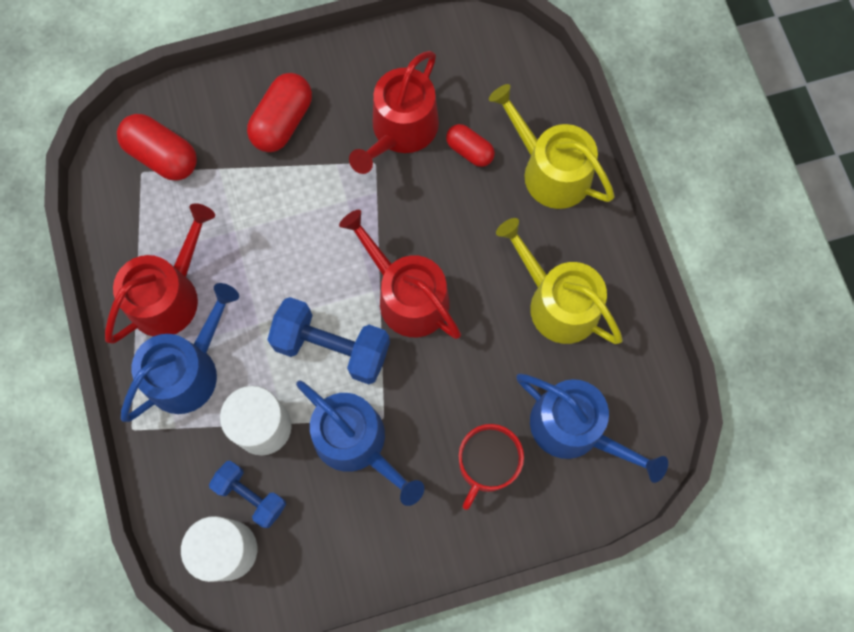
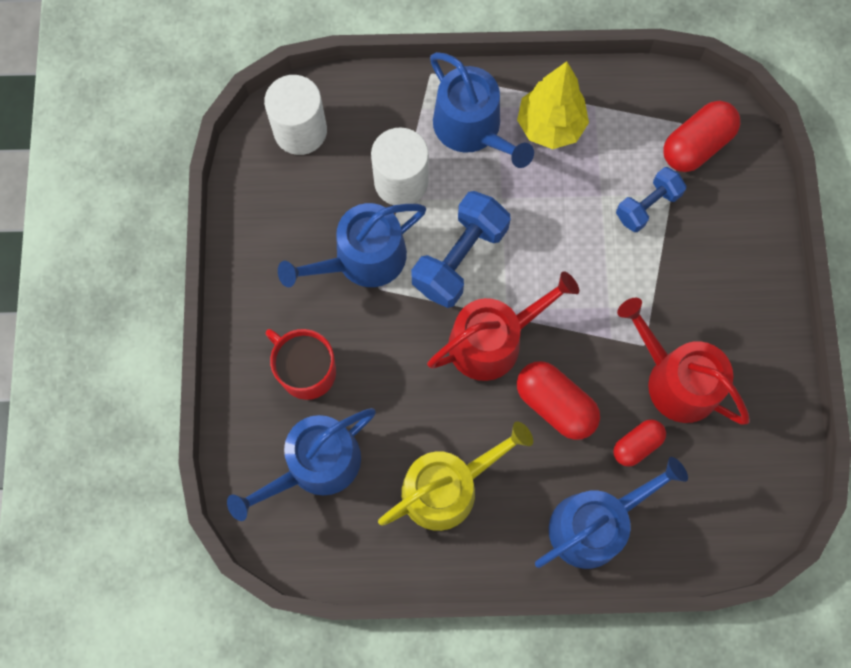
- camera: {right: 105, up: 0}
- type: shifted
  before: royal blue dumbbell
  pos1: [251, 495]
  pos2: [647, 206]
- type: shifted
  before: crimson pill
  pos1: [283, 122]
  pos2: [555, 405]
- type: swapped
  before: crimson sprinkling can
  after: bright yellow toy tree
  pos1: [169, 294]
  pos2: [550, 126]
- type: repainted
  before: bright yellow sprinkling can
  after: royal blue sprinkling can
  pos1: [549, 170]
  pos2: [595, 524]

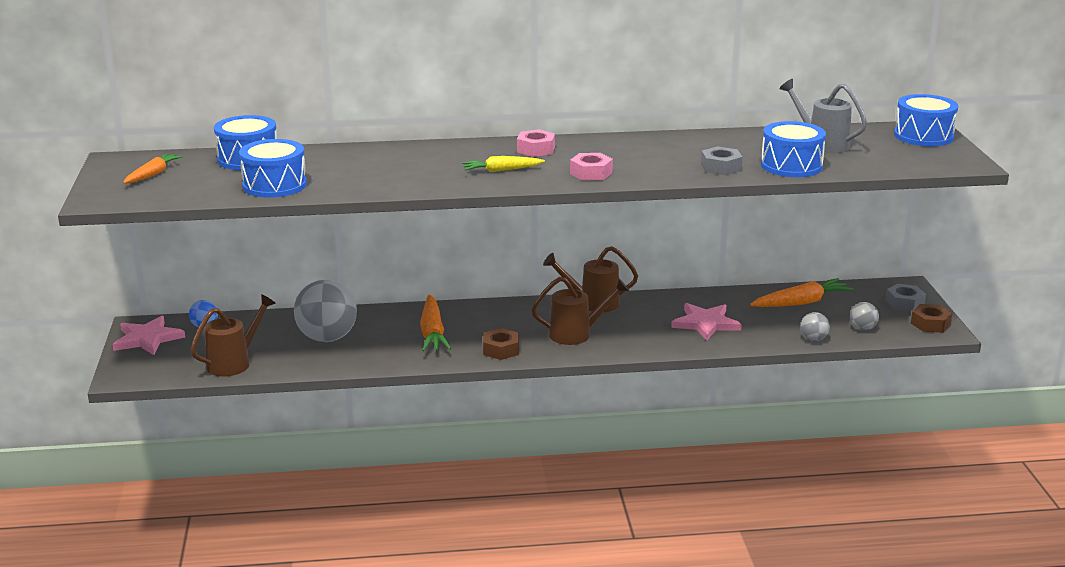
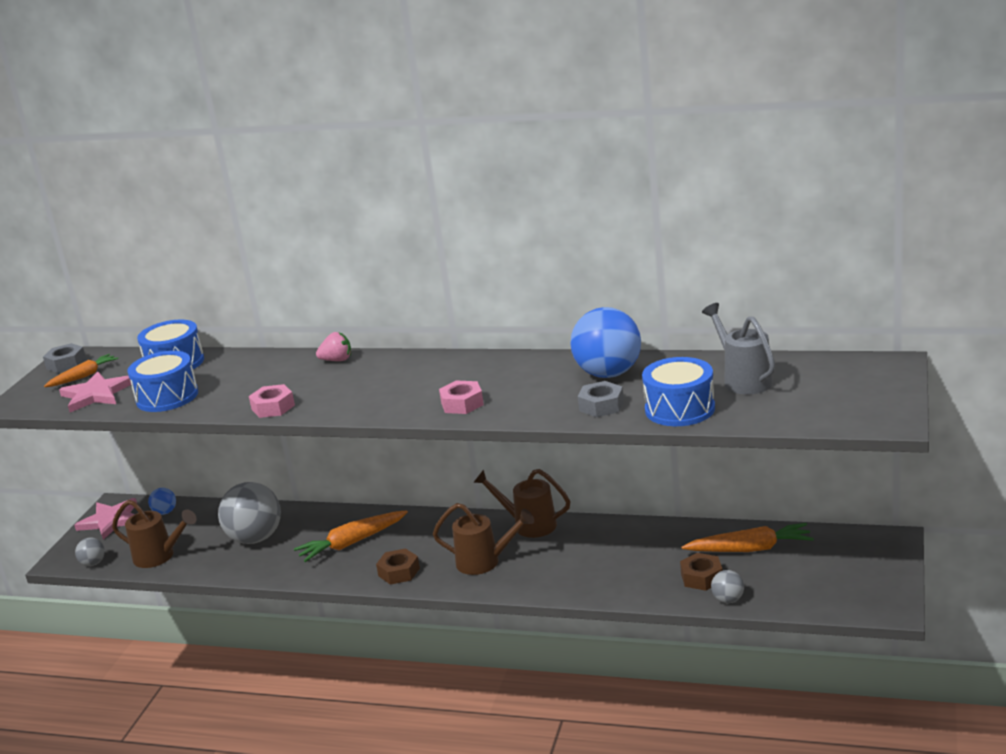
- camera: {right: 25, up: 0}
- type: gone
  before: bright yellow carrot
  pos1: [501, 170]
- type: gone
  before: royal blue toy drum
  pos1: [923, 136]
- type: new
  after: rose-pink toy strawberry
  pos2: [337, 360]
- type: new
  after: royal blue ball
  pos2: [608, 374]
- type: shifted
  before: rose-pink hex nut
  pos1: [536, 149]
  pos2: [273, 407]
- type: shifted
  before: rose-pink star
  pos1: [705, 323]
  pos2: [96, 394]
- type: shifted
  before: gray ball
  pos1: [862, 328]
  pos2: [93, 563]
- type: shifted
  before: gray hex nut
  pos1: [904, 303]
  pos2: [66, 364]
- type: shifted
  before: dark brown hex nut
  pos1: [930, 324]
  pos2: [702, 577]
- type: rotated
  before: dark brown sprinkling can
  pos1: [234, 363]
  pos2: [159, 557]
  turn: 45
- type: rotated
  before: orange carrot
  pos1: [432, 332]
  pos2: [352, 543]
  turn: 45

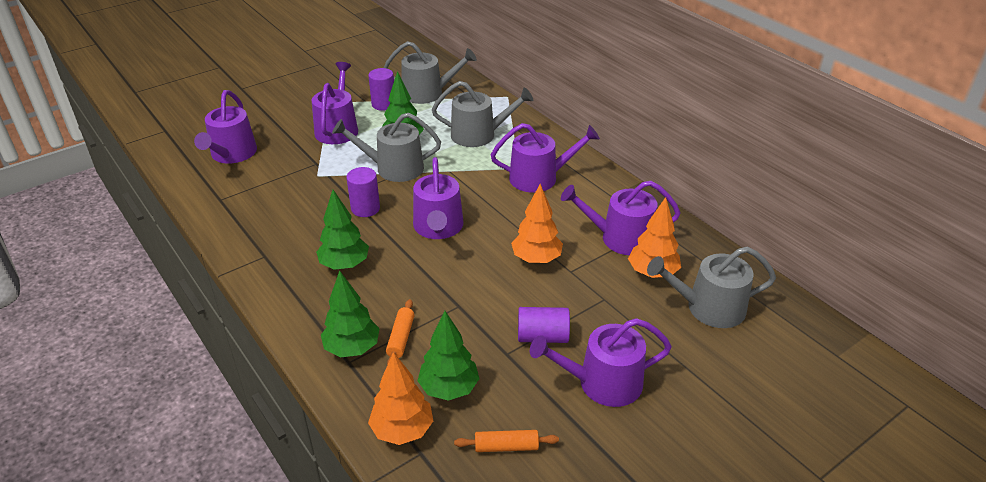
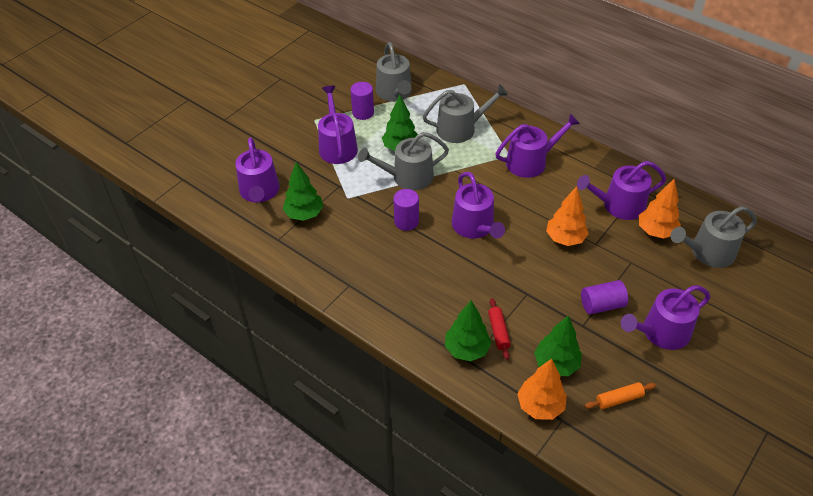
- camera: {right: -15, up: 10}
- type: shifted
  before: leaf-green toy tree
  pos1: [344, 265]
  pos2: [304, 214]
- type: repainted
  before: orange rolling pin
  after: crimson rolling pin
  pos1: [401, 338]
  pos2: [498, 332]
- type: rotated
  before: gray sprinkling can
  pos1: [428, 93]
  pos2: [395, 93]
  turn: 90

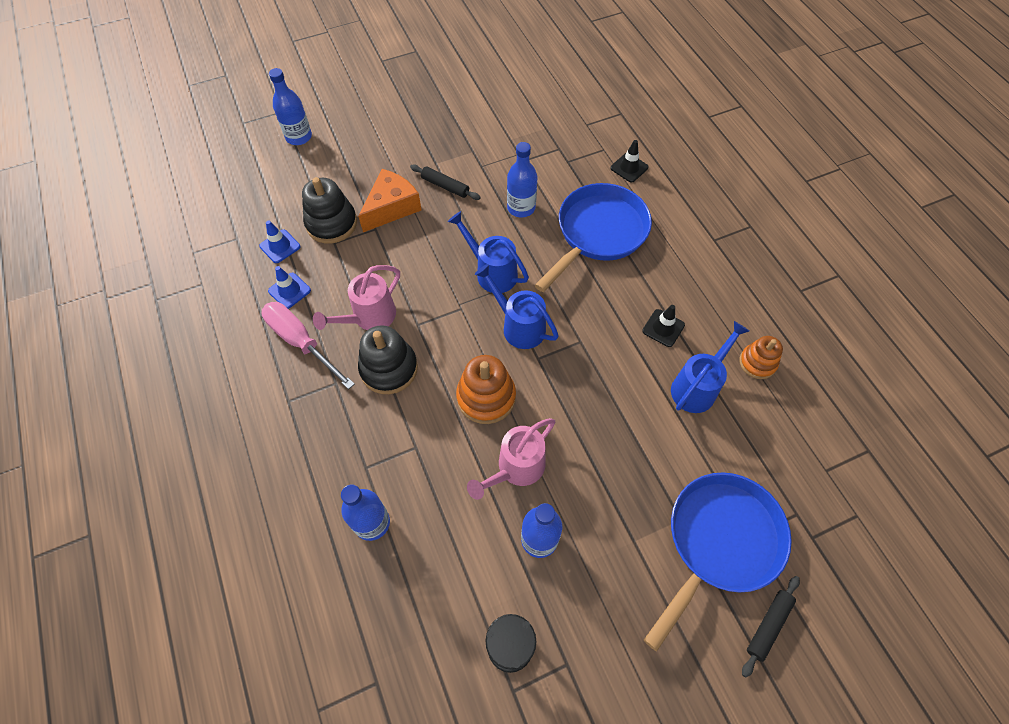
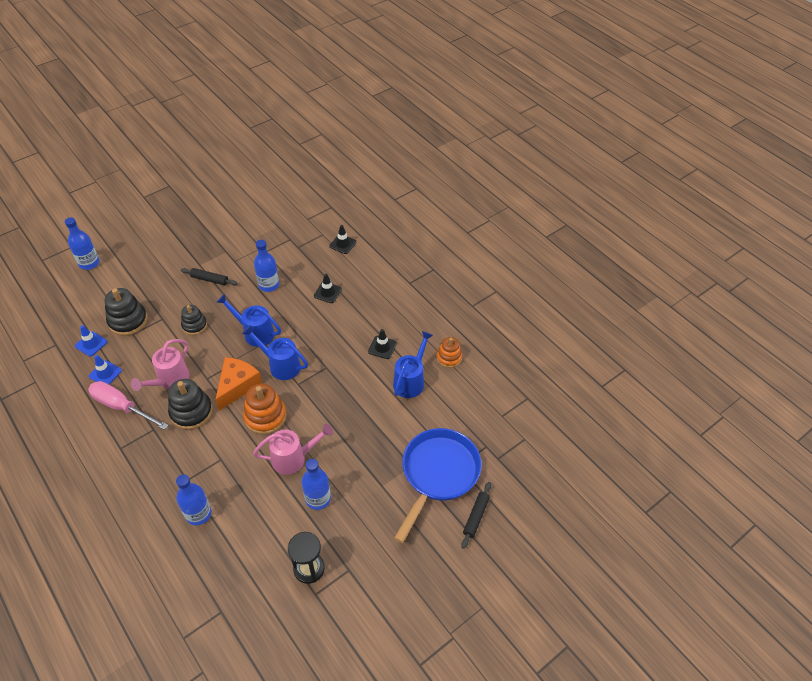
- camera: {right: -15, up: -10}
- type: new
  after: jet-black stacking rings
  pos2: [194, 325]
- type: shifted
  before: orange cheese wedge
  pos1: [391, 208]
  pos2: [237, 386]
- type: swapped
  before: royal blue pan
  after: jet-black road cone
  pos1: [598, 233]
  pos2: [327, 292]
- type: rotated
  before: rose-pink sprinkling can
  pos1: [515, 469]
  pos2: [294, 458]
  turn: -135

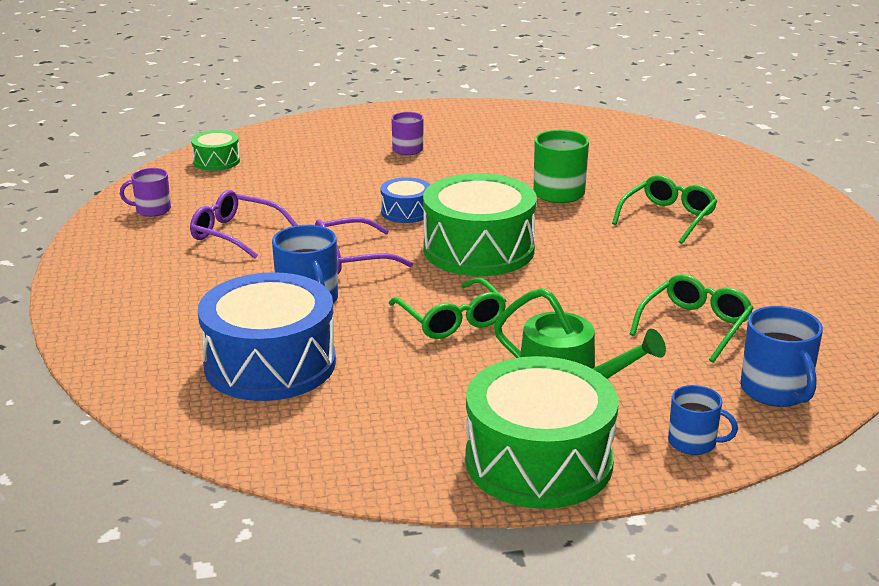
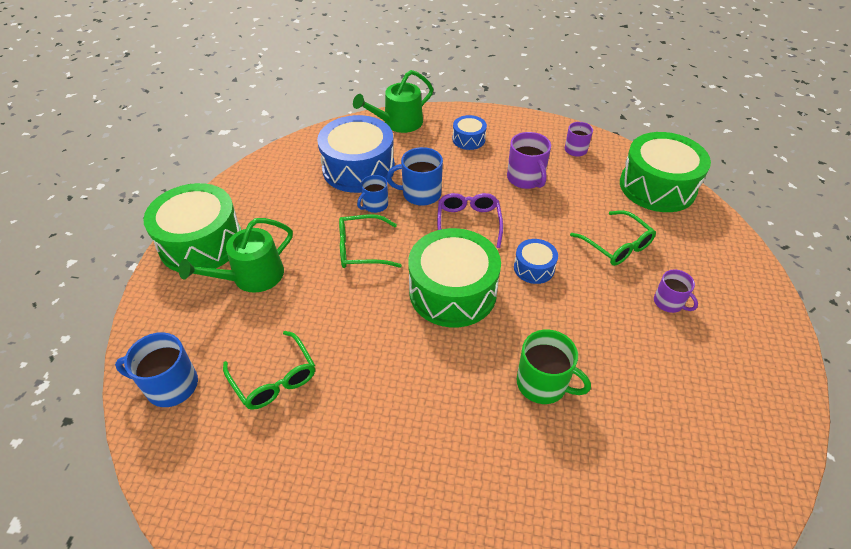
- camera: {right: 110, up: 20}
- type: new
  after: leaf-green sprinkling can
  pos2: [399, 123]
- type: new
  after: royal blue toy drum
  pos2: [468, 139]
- type: shifted
  before: leaf-green spectacles
  pos1: [667, 218]
  pos2: [616, 245]
- type: shifted
  before: royal blue mug
  pos1: [693, 443]
  pos2: [375, 205]
- type: swapped
  before: purple spectacles
  after: purple mug
  pos1: [236, 234]
  pos2: [526, 178]
- type: scaled
  before: leaf-green toy drum
  pos1: [216, 161]
  pos2: [657, 186]
  scale: 2.08

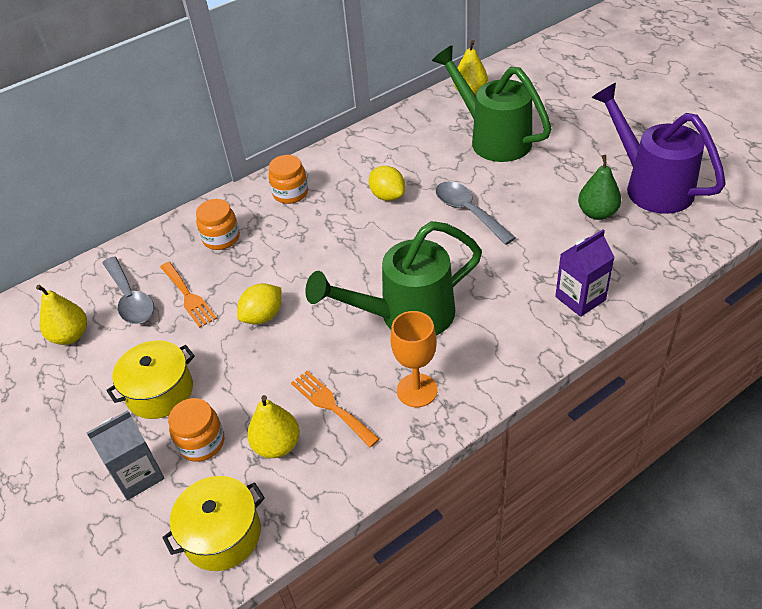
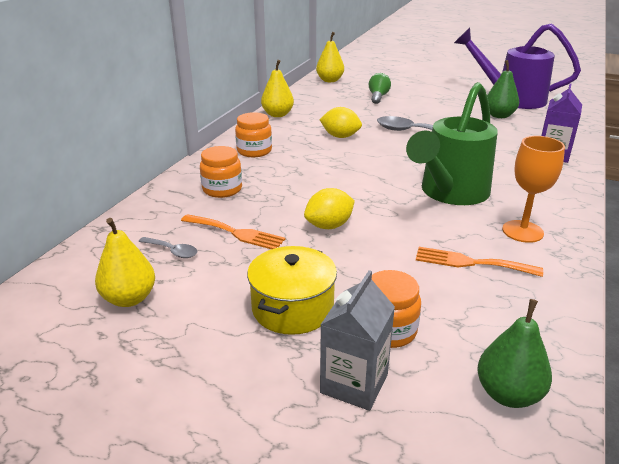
- camera: {right: -35, up: -15}
- type: shifted
  before: bright yellow toy pear
  pos1: [277, 445]
  pos2: [277, 115]
- type: swapped
  before: bright yellow pot
  after: leaf-green toy pear
  pos1: [222, 535]
  pos2: [508, 394]
- type: swapped
  before: leaf-green sprinkling can
  after: leaf-green bulb
  pos1: [493, 139]
  pos2: [378, 97]
- type: rotated
  before: bright yellow toy lemon
  pos1: [263, 316]
  pos2: [329, 226]
  turn: 45
- type: scaled
  before: gray tablespoon
  pos1: [130, 299]
  pos2: [172, 251]
  scale: 0.53

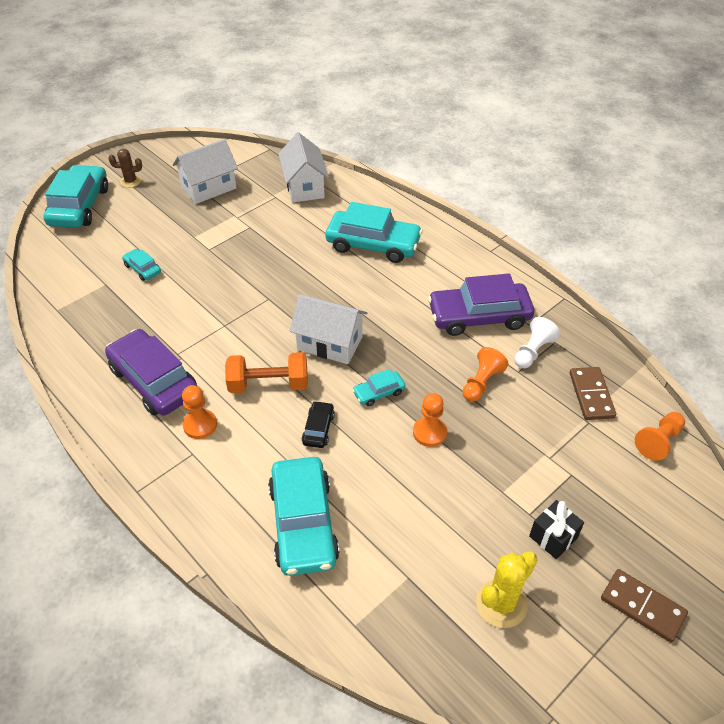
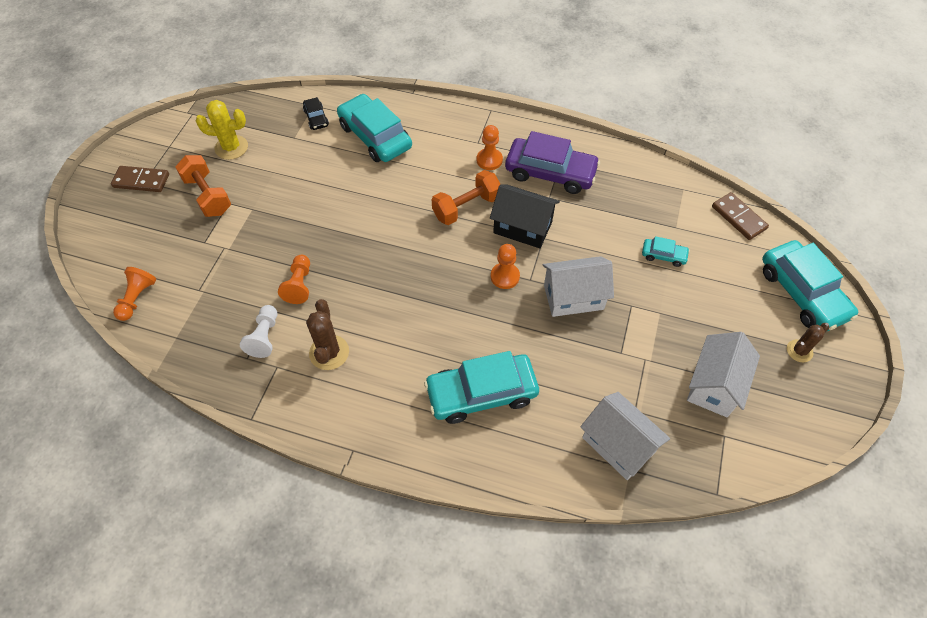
- camera: {right: 150, up: 10}
- type: gone
  before: turquoise automobile
  pos1: [378, 392]
- type: new
  after: jet-black house
  pos2: [522, 227]
- type: shifted
  before: white house
  pos1: [329, 343]
  pos2: [573, 297]
- type: shifted
  before: jet-black automobile
  pos1: [318, 429]
  pos2: [316, 118]
- type: shifted
  before: orange game pawn
  pos1: [429, 432]
  pos2: [505, 276]
- type: shifted
  before: dark brown domino piece
  pos1: [591, 395]
  pos2: [738, 218]
- type: swapped
  before: purple automobile
  after: dark brown cactus
  pos1: [479, 316]
  pos2: [329, 352]
- type: swapped
  before: jet-black present
  after: orange dumbbell
  pos1: [553, 537]
  pos2: [208, 195]
- type: rotated
  before: bright yellow cactus
  pos1: [501, 603]
  pos2: [231, 147]
  turn: 75

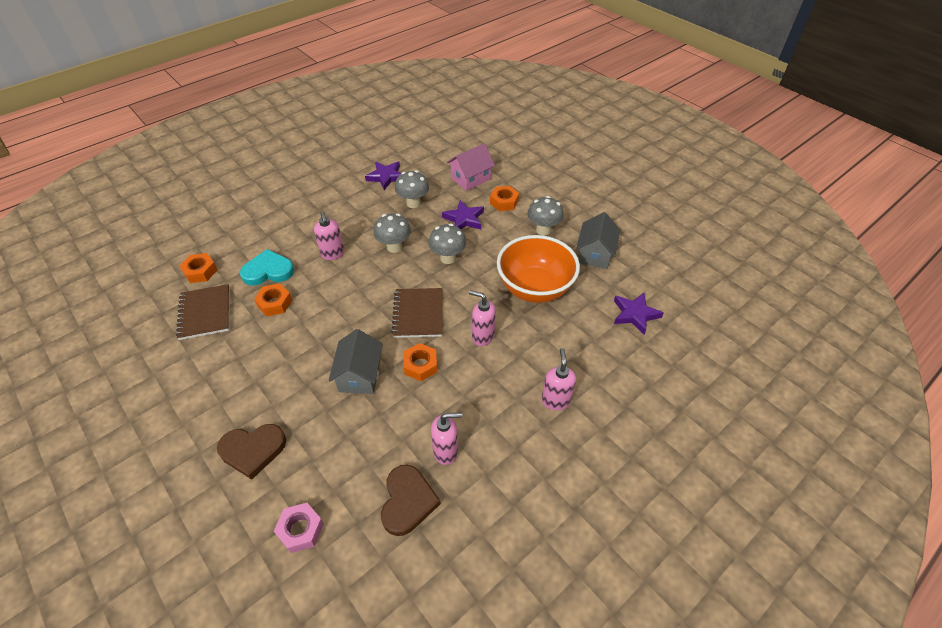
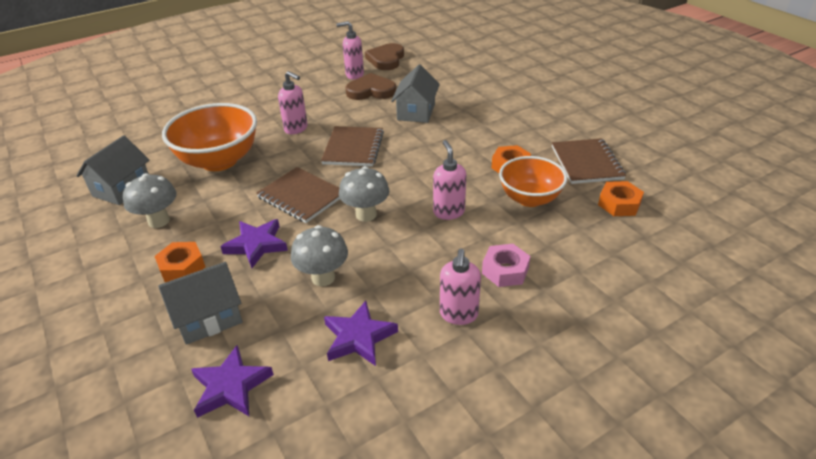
- camera: {right: -170, up: -10}
- type: gone
  before: orange hex nut
  pos1: [420, 365]
- type: shifted
  before: dark brown heart
  pos1: [253, 450]
  pos2: [371, 91]
- type: shifted
  before: rose-pink hex nut
  pos1: [301, 530]
  pos2: [505, 270]
- type: shifted
  before: rose-pink soap dispenser
  pos1: [555, 400]
  pos2: [458, 315]
- type: shifted
  before: purple star
  pos1: [635, 314]
  pos2: [231, 386]
- type: swapped
  before: turquoise heart
  after: orange bowl
  pos1: [268, 271]
  pos2: [529, 199]
- type: swapped
  before: gray toadstool
  after: dark brown notepad
  pos1: [448, 258]
  pos2: [301, 196]
- type: repainted
  before: rose-pink house
  after: gray house
  pos1: [470, 178]
  pos2: [208, 318]

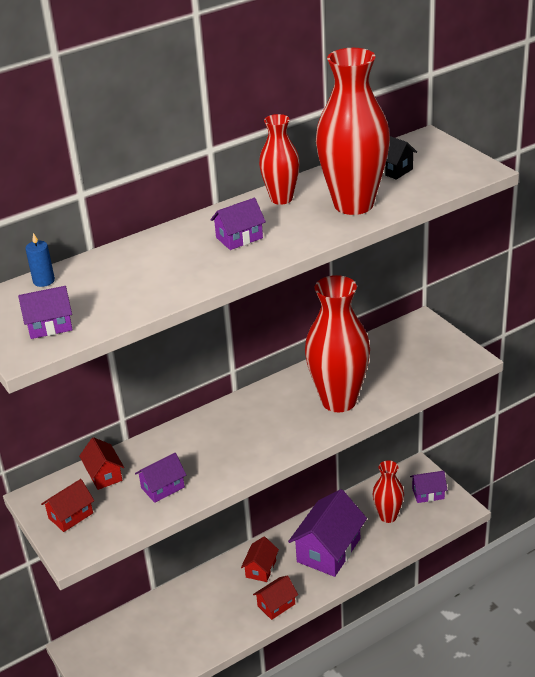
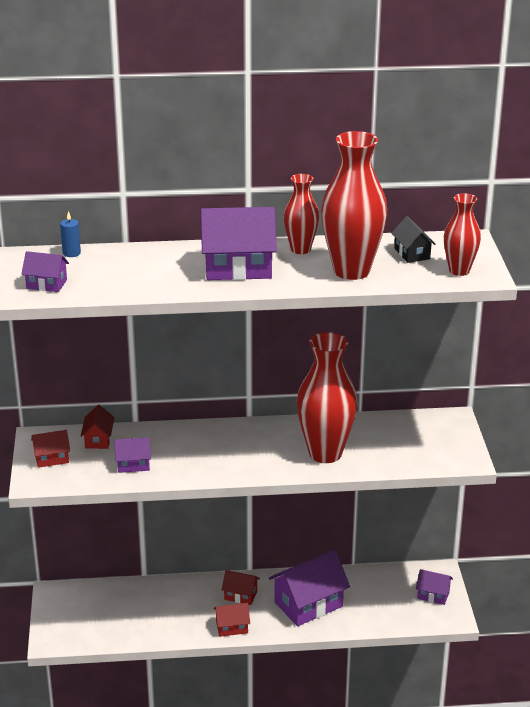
- camera: {right: 25, up: -5}
- type: shifted
  before: crimson tall vase
  pos1: [388, 516]
  pos2: [459, 271]
- type: rotated
  before: crimson house
  pos1: [261, 569]
  pos2: [240, 595]
  turn: 60
- type: scaled
  before: purple house
  pos1: [239, 238]
  pos2: [238, 267]
  scale: 1.94

